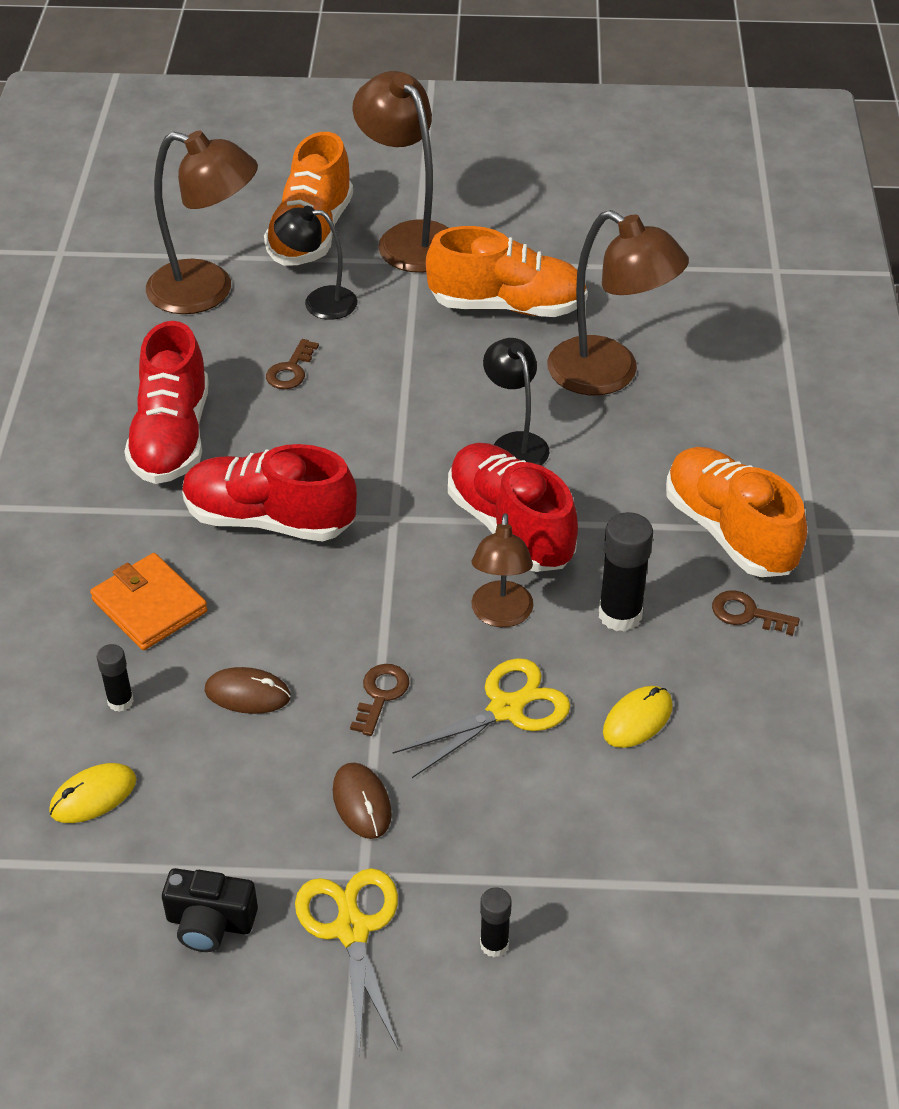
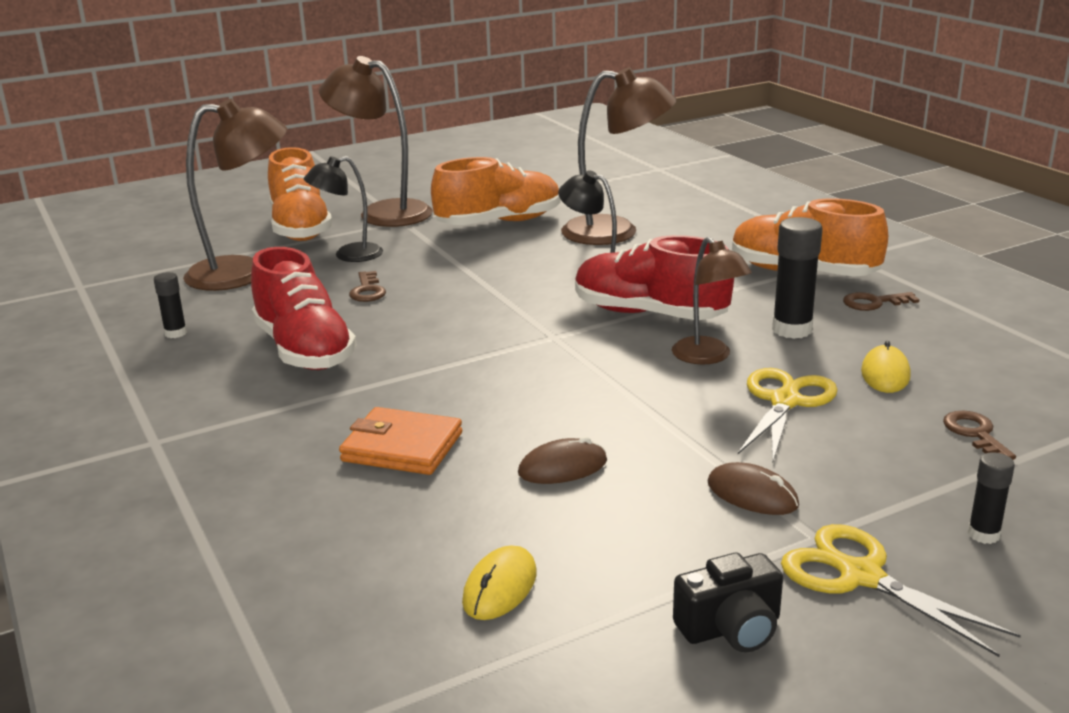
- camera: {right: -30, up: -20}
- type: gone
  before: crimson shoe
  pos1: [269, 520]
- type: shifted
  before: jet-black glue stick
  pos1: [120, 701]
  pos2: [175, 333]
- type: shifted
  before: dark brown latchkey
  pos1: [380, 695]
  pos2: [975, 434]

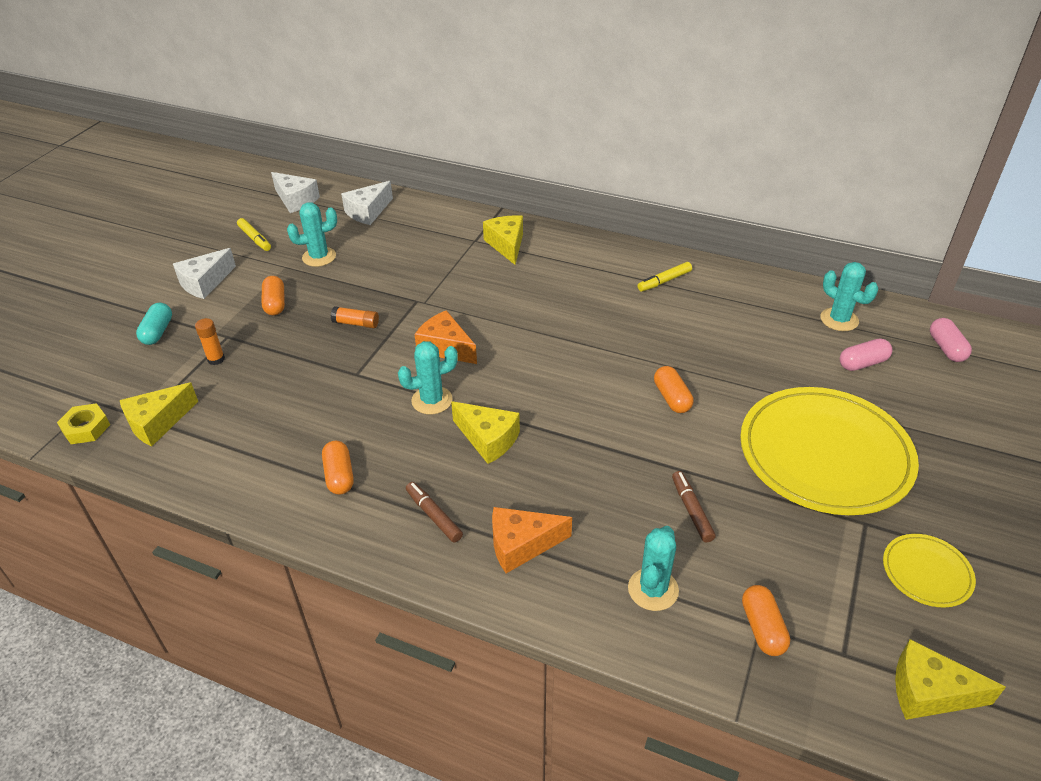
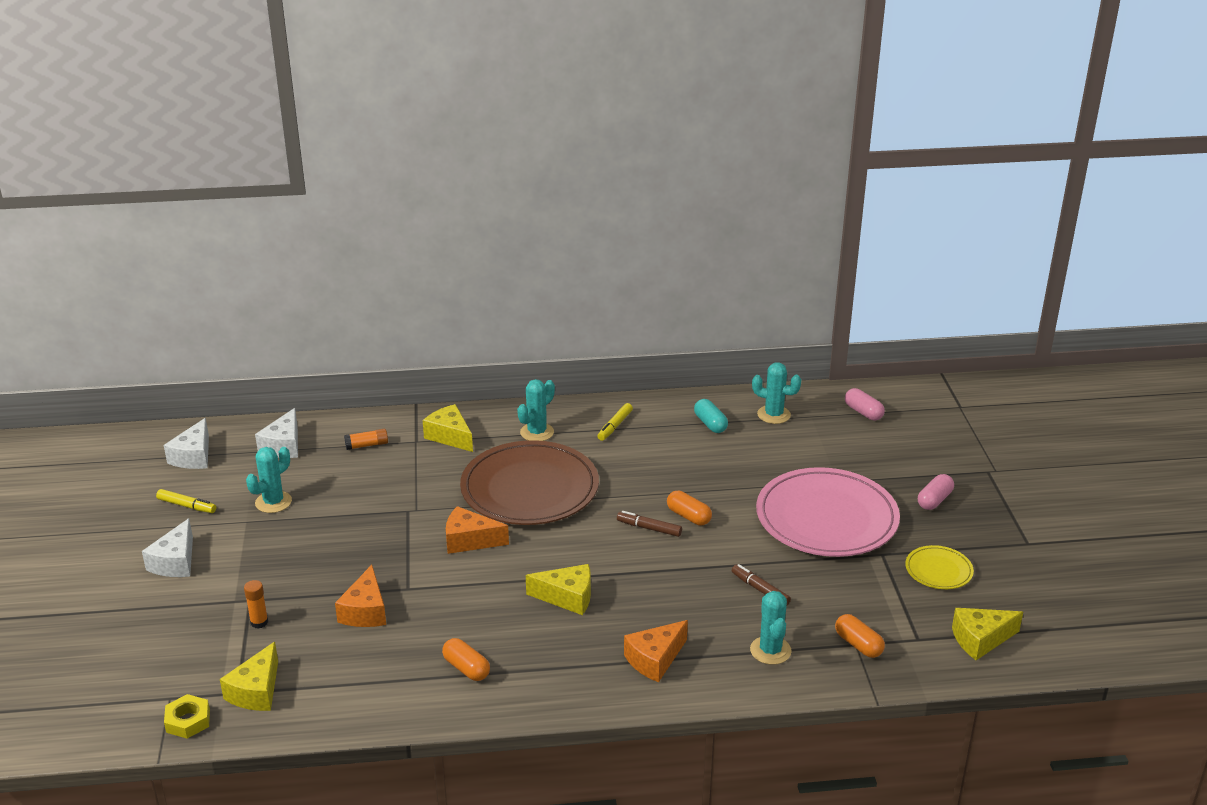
- camera: {right: -30, up: -10}
- type: gone
  before: orange pill
  pos1: [275, 304]
- type: new
  after: orange cheese wedge
  pos2: [365, 611]
- type: new
  after: dark brown flat dish
  pos2: [529, 489]
- type: shifted
  before: turquoise pill
  pos1: [157, 332]
  pos2: [710, 424]
- type: shifted
  before: orange glue stick
  pos1: [356, 323]
  pos2: [367, 445]
- type: shifted
  before: turquoise cactus
  pos1: [432, 400]
  pos2: [537, 432]
- type: shifted
  before: dark brown marker pen
  pos1: [434, 516]
  pos2: [649, 528]
- type: shifted
  before: rose-pink pill
  pos1: [862, 363]
  pos2: [934, 500]
- type: repainted
  before: bright yellow flat dish
  after: rose-pink flat dish
  pos1: [824, 454]
  pos2: [826, 518]
- type: rotated
  before: white cheese wedge
  pos1: [295, 200]
  pos2: [193, 456]
  turn: 90

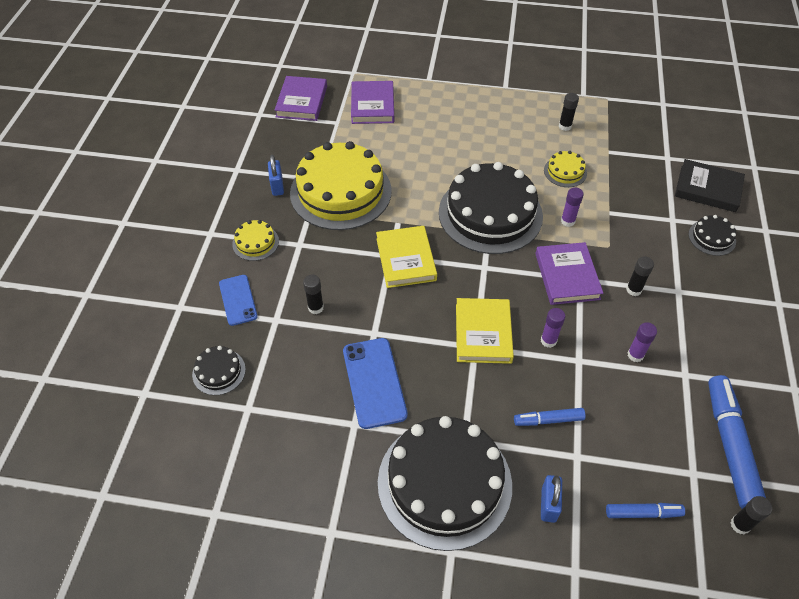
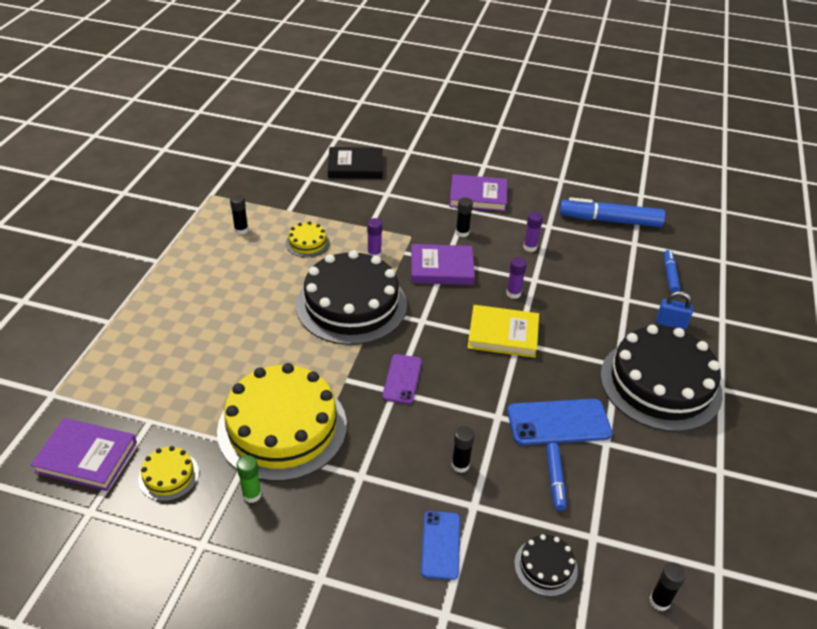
- camera: {right: -85, up: -10}
- type: gone
  before: jet-black cake
  pos1: [712, 237]
- type: shifted
  before: bright yellow cake
  pos1: [255, 242]
  pos2: [169, 475]
- type: shifted
  before: purple book
  pos1: [372, 105]
  pos2: [478, 196]
- type: shifted
  before: royal blue marker pen
  pos1: [548, 420]
  pos2: [555, 480]
- type: shifted
  before: jet-black glue stick
  pos1: [740, 525]
  pos2: [659, 601]
- type: swapped
  before: royal blue lock
  after: leaf-green glue stick
  pos1: [277, 186]
  pos2: [252, 494]
- type: swapped
  before: bright yellow book
  after: purple mobile phone
  pos1: [406, 259]
  pos2: [402, 379]
- type: rotated
  before: royal blue mobile phone
  pos1: [238, 300]
  pos2: [440, 545]
  turn: -75
- type: rotated
  before: jet-black book
  pos1: [708, 189]
  pos2: [355, 166]
  turn: 60

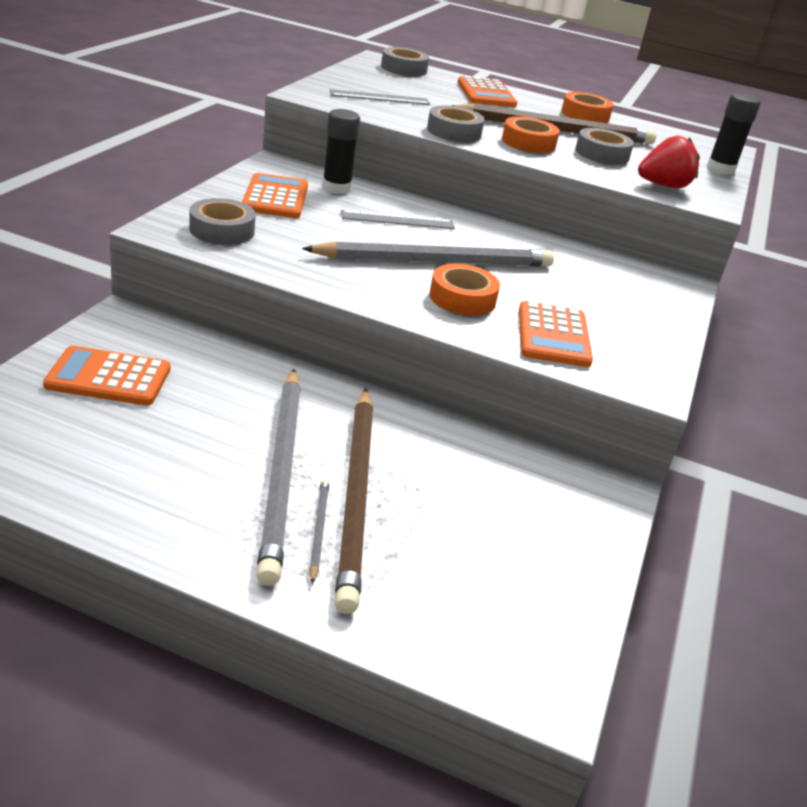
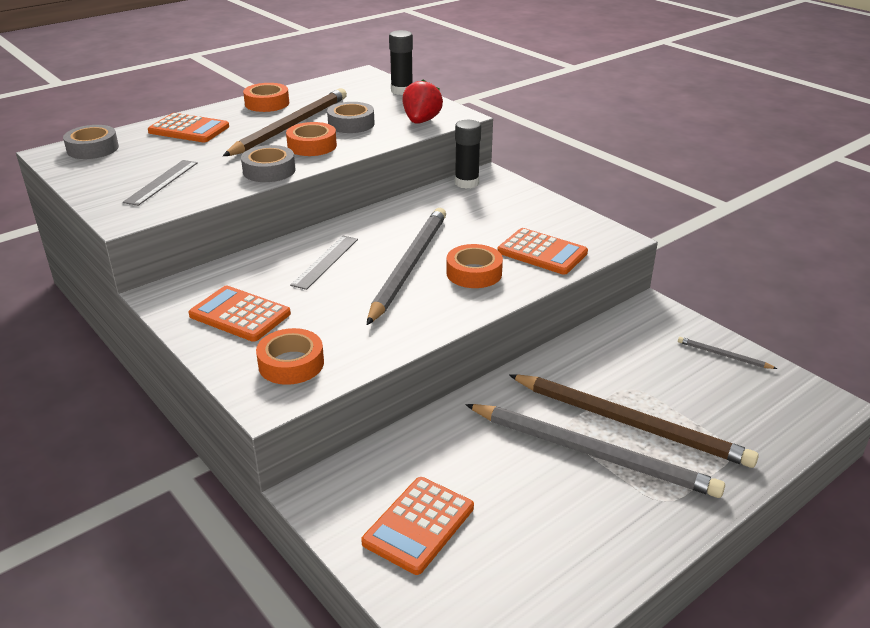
- camera: {right: -55, up: 0}
- type: shifted
  before: gray wooden pencil
  pos1: [318, 530]
  pos2: [723, 355]
- type: shifted
  before: jet-black glue stick
  pos1: [336, 188]
  pos2: [466, 183]
- type: repainted
  before: gray tape
  after: orange tape
  pos1: [222, 230]
  pos2: [291, 364]

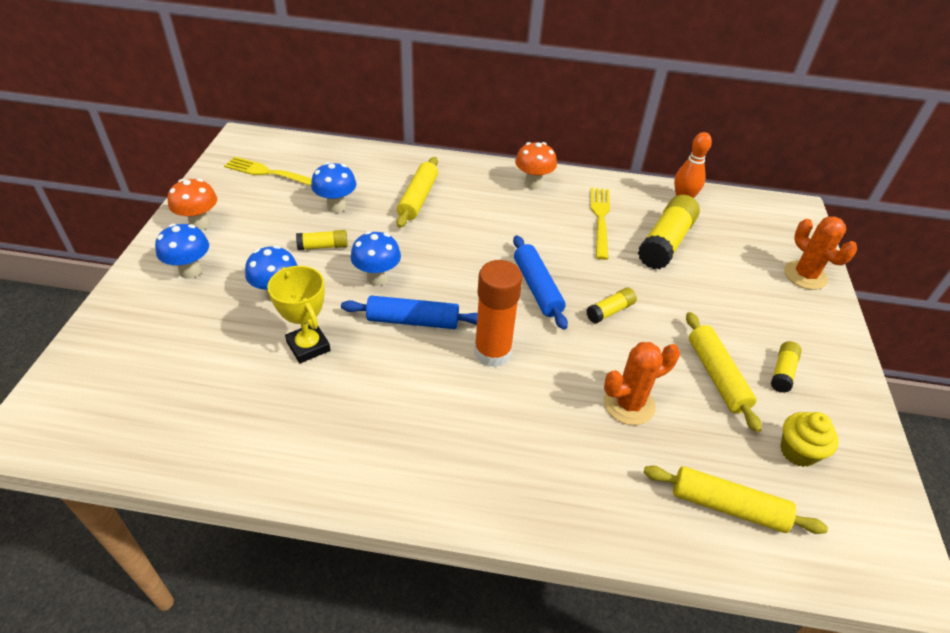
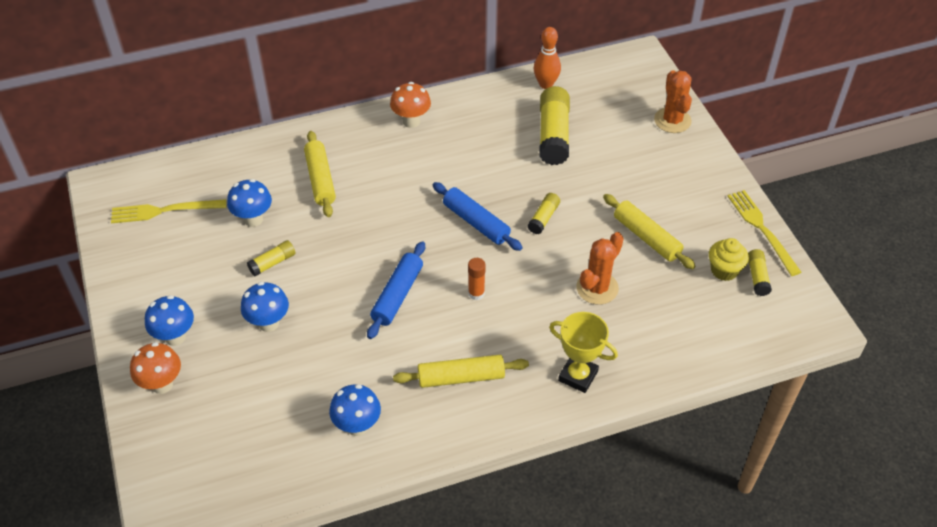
- camera: {right: -25, up: 5}
- type: shifted
  before: orange toadstool
  pos1: [200, 224]
  pos2: [162, 384]
- type: shifted
  before: bright yellow award cup
  pos1: [308, 346]
  pos2: [578, 376]
- type: shifted
  before: royal blue toadstool
  pos1: [377, 278]
  pos2: [357, 426]
- type: shifted
  before: bright yellow fork
  pos1: [600, 220]
  pos2: [762, 230]
- type: shifted
  before: bright yellow rolling pin
  pos1: [727, 506]
  pos2: [461, 377]
- type: shifted
  before: bright yellow glue stick
  pos1: [782, 372]
  pos2: [757, 277]
- type: rotated
  before: royal blue rolling pin
  pos1: [413, 321]
  pos2: [397, 295]
  turn: -45
- type: rotated
  before: orange cactus
  pos1: [805, 275]
  pos2: [672, 120]
  turn: 45
- type: scaled
  before: orange glue stick
  pos1: [492, 352]
  pos2: [476, 293]
  scale: 0.51

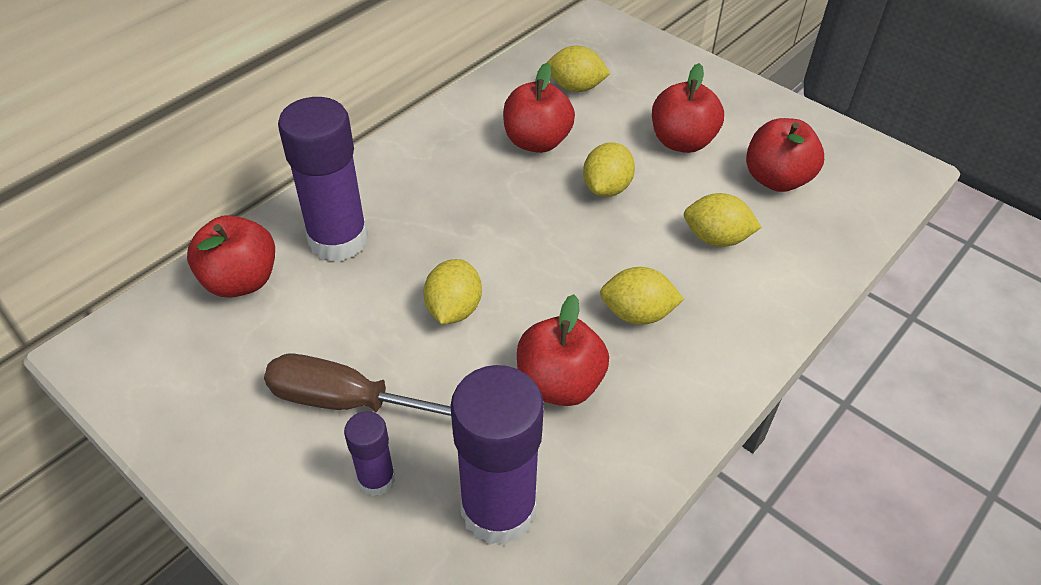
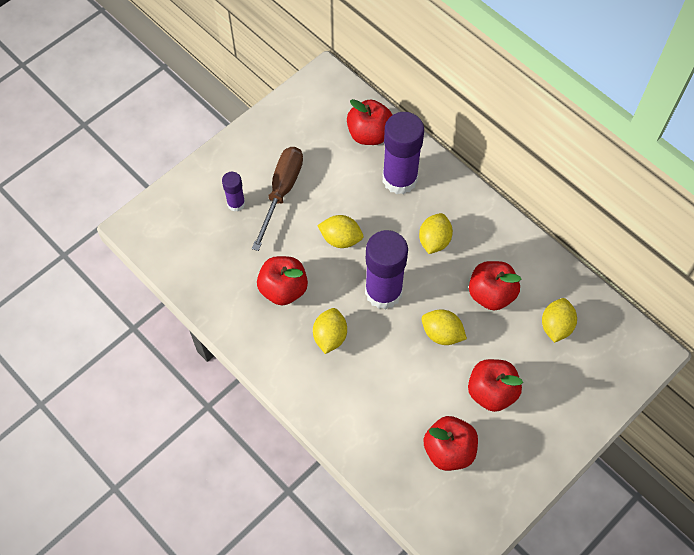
- camera: {right: 95, up: 15}
- type: shifted
  before: purple glue stick
  pos1: [498, 509]
  pos2: [383, 292]
- type: shifted
  before: bright yellow toy lemon
  pos1: [716, 238]
  pos2: [434, 241]

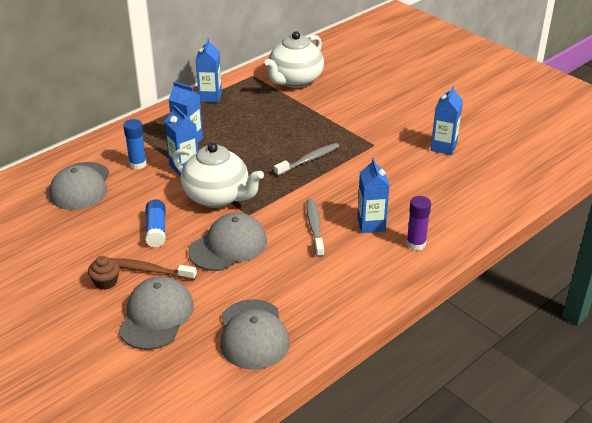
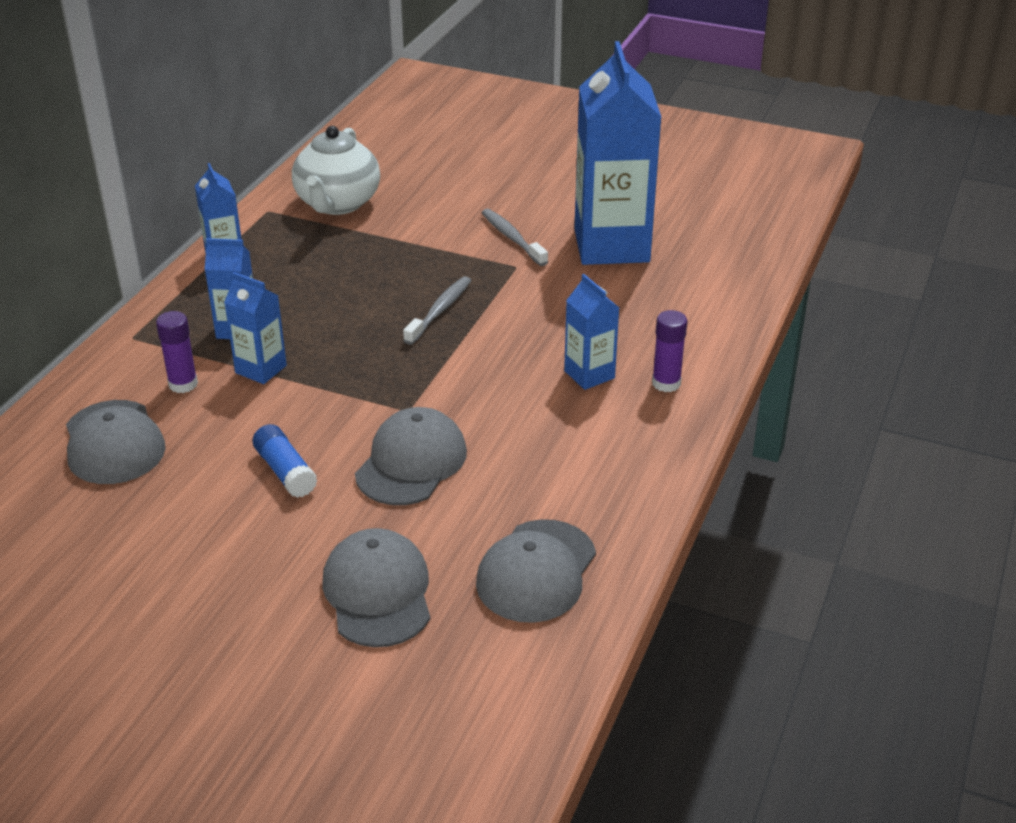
- camera: {right: -25, up: 0}
- type: gone
  before: dark brown cupcake
  pos1: [106, 282]
- type: gone
  before: dark brown dental brush
  pos1: [149, 270]
- type: gone
  before: white tea pot
  pos1: [217, 197]
- type: shifted
  before: gray dental brush
  pos1: [314, 227]
  pos2: [512, 238]
- type: repainted
  before: royal blue glue stick
  after: purple glue stick
  pos1: [138, 164]
  pos2: [183, 384]
- type: rotated
  before: gray baseball cap
  pos1: [253, 334]
  pos2: [536, 571]
  turn: 60
- type: scaled
  before: royal blue milk carton
  pos1: [443, 147]
  pos2: [611, 245]
  scale: 2.09

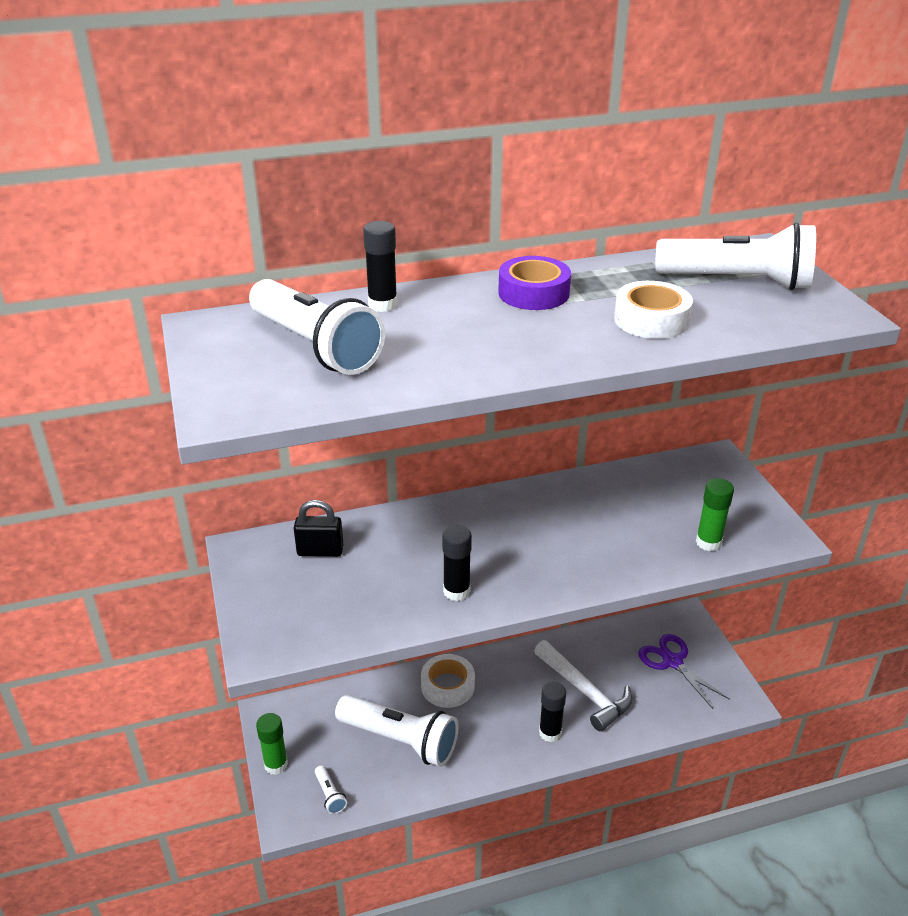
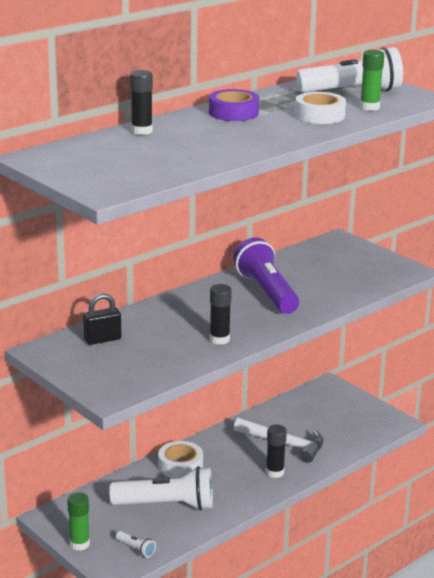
- camera: {right: -25, up: -10}
- type: gone
  before: white pocket torch
  pos1: [316, 347]
- type: gone
  before: purple scissors
  pos1: [672, 662]
- type: new
  after: purple pocket torch
  pos2: [266, 292]
- type: shifted
  before: leaf-green glue stick
  pos1: [708, 542]
  pos2: [369, 107]

